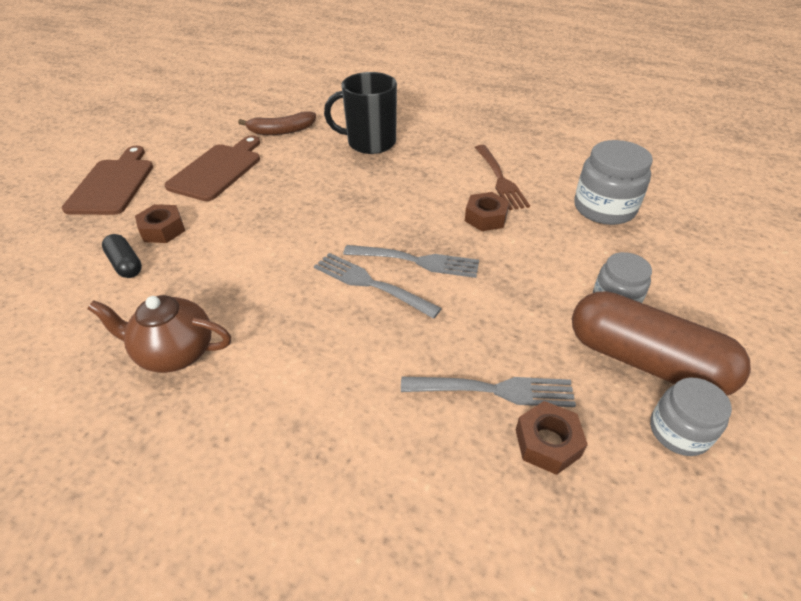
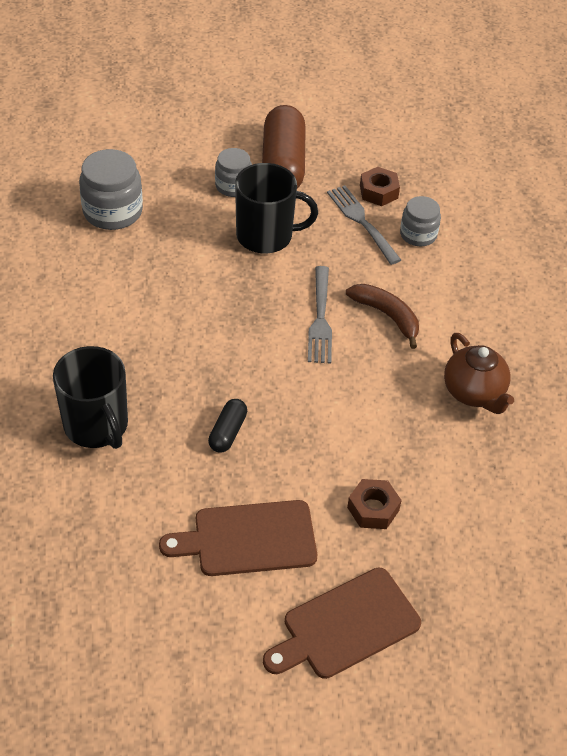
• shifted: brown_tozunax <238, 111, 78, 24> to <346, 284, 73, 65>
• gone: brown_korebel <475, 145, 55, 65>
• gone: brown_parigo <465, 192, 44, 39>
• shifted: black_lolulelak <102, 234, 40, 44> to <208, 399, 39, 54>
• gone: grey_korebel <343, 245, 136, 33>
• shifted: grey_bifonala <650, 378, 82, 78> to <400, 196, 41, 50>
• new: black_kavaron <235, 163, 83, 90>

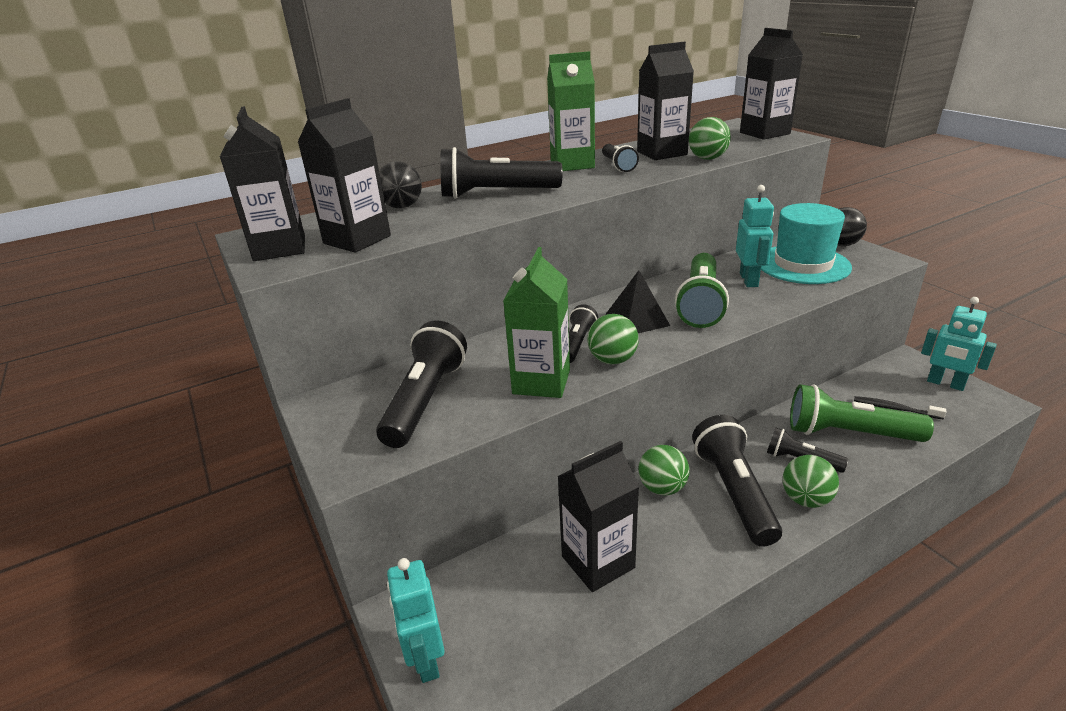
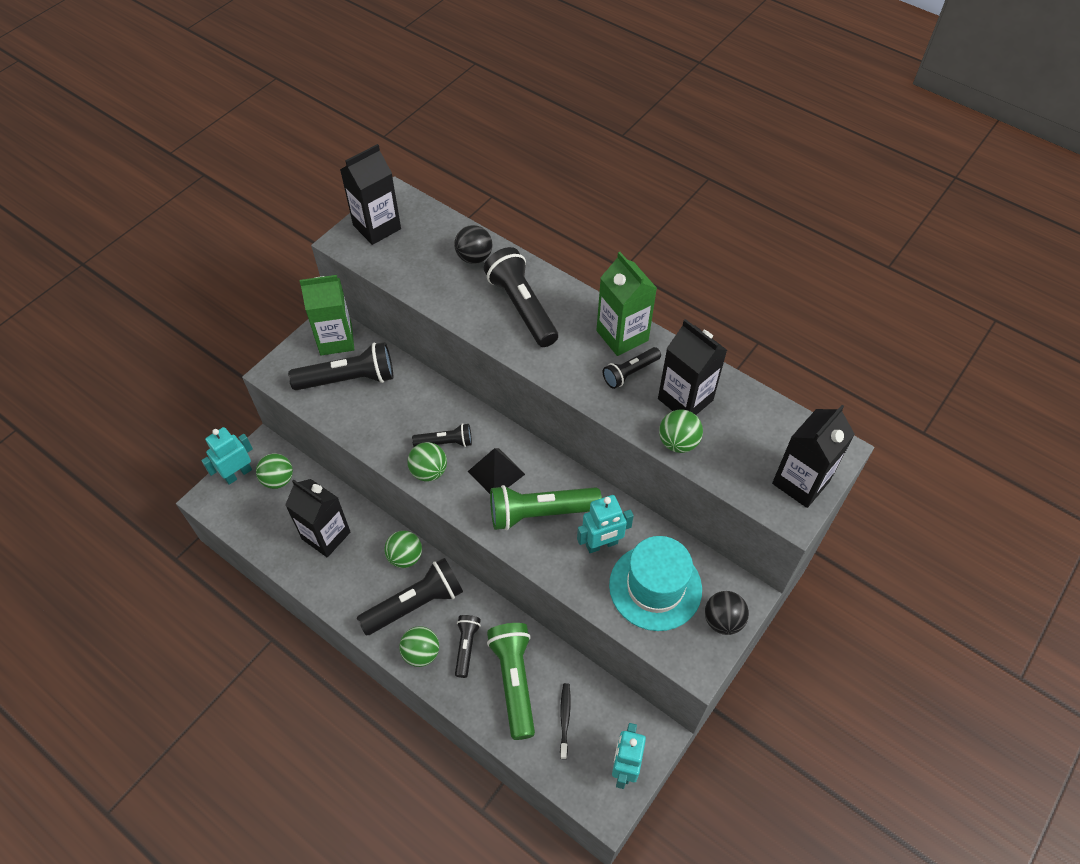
• gone: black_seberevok <298, 98, 93, 155>
• shifted: green_seberevok <503, 247, 67, 151> to <299, 275, 55, 80>
• new: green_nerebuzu <256, 453, 37, 36>

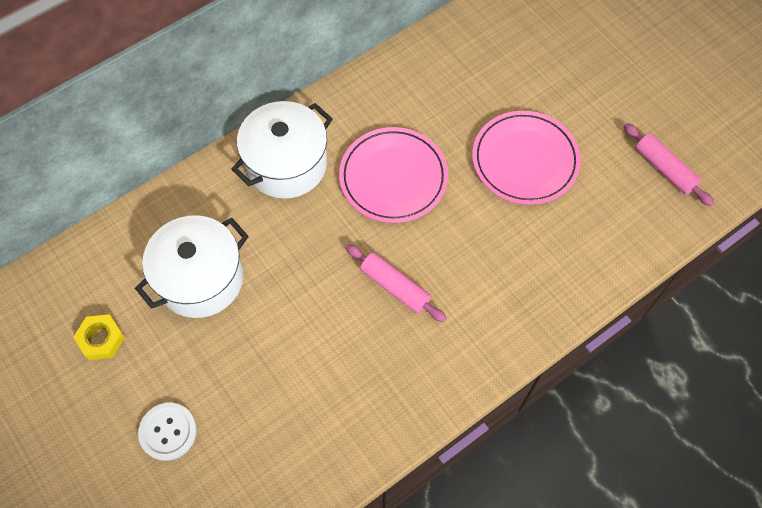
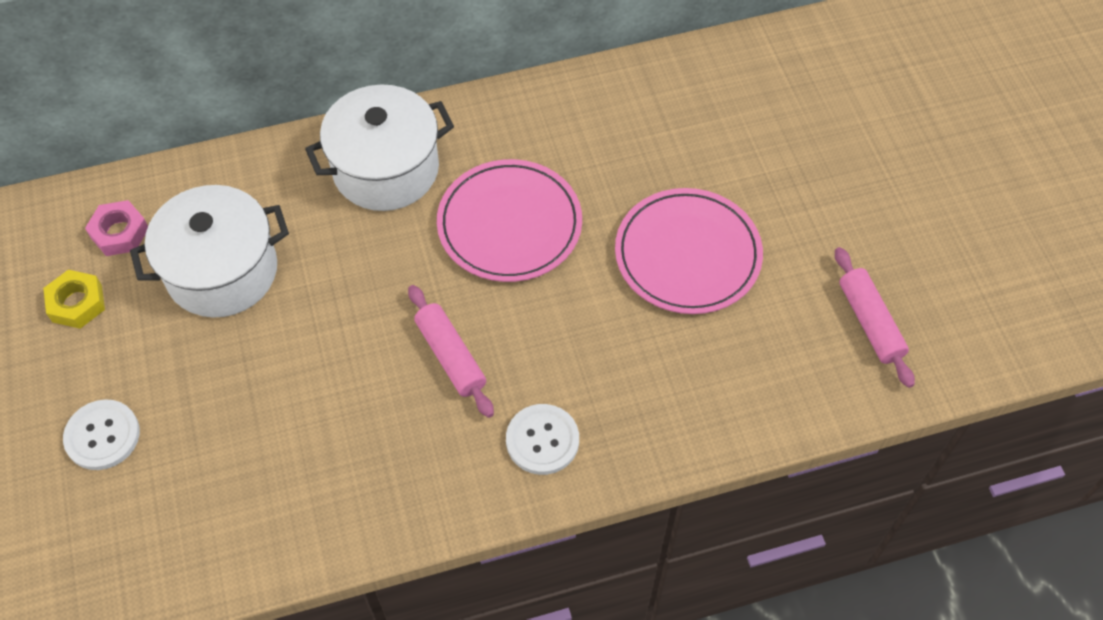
• new: pink_parigo <85, 200, 63, 56>
• new: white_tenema <506, 404, 73, 71>

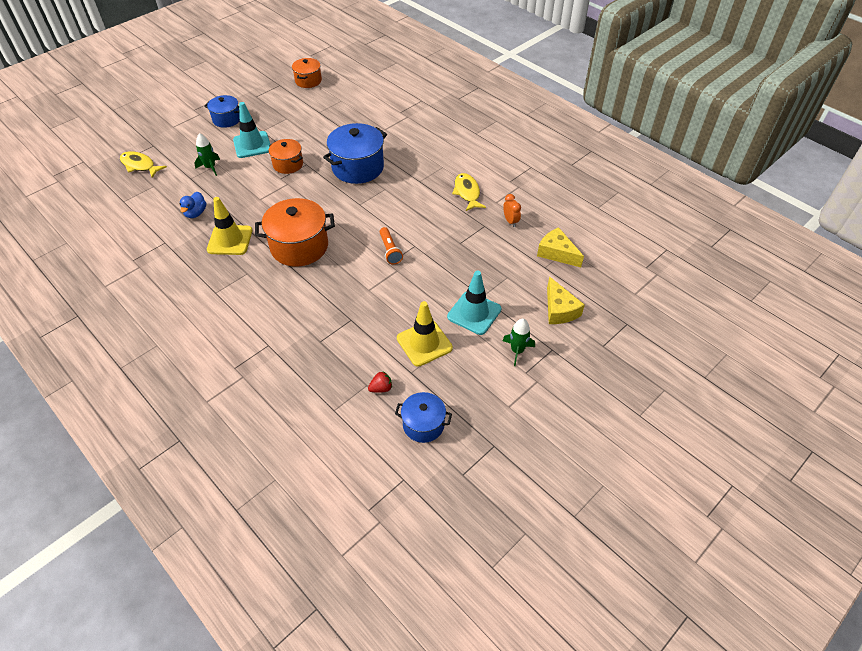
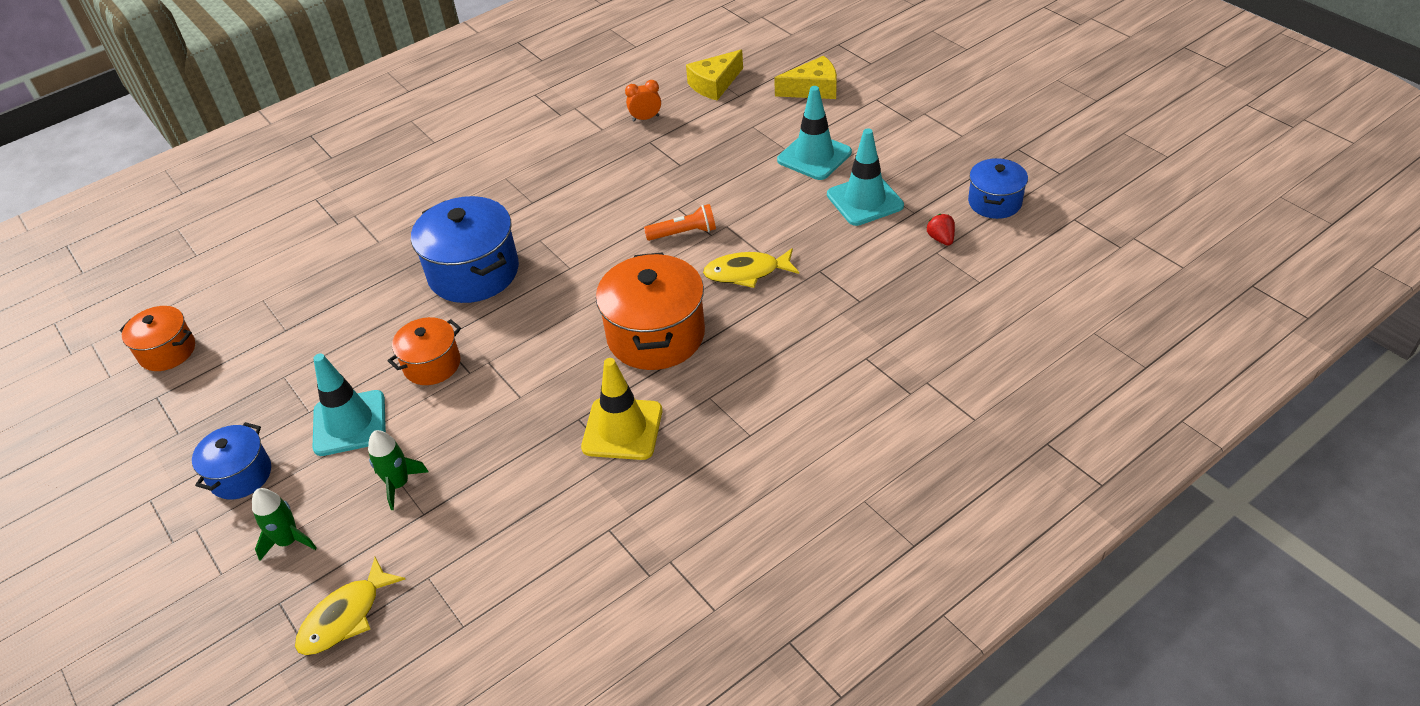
• shifted: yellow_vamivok <452, 173, 34, 38> to <703, 248, 96, 40>
• gone: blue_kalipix <180, 192, 26, 26>
• repainted: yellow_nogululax <397, 301, 56, 65> to turquoise_nogululax <827, 128, 77, 98>
• shifted: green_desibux <503, 319, 32, 47> to <252, 488, 65, 73>

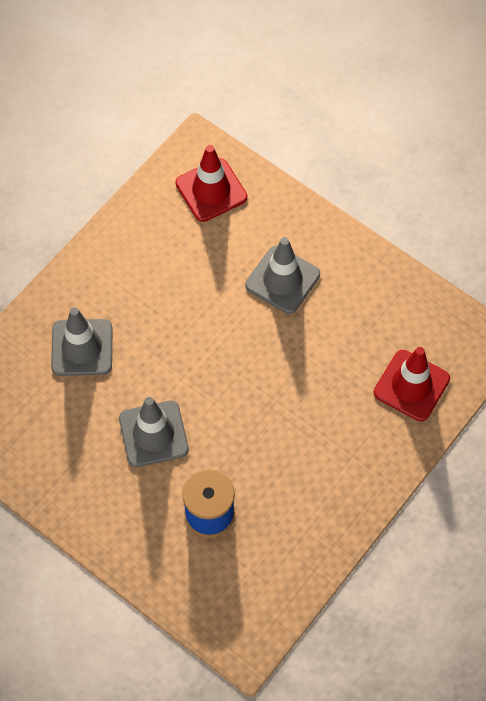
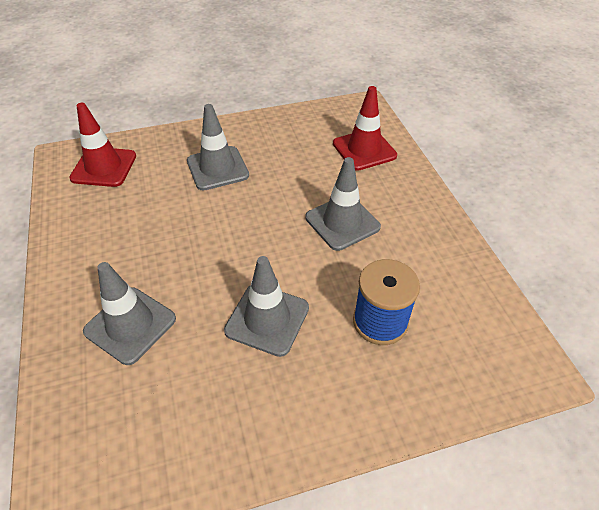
• new: grey_nogululax <305, 157, 76, 94>

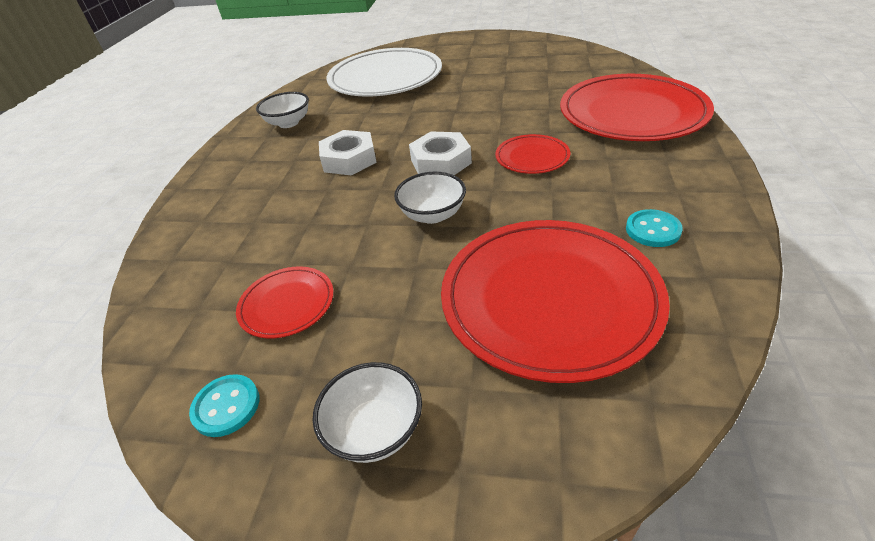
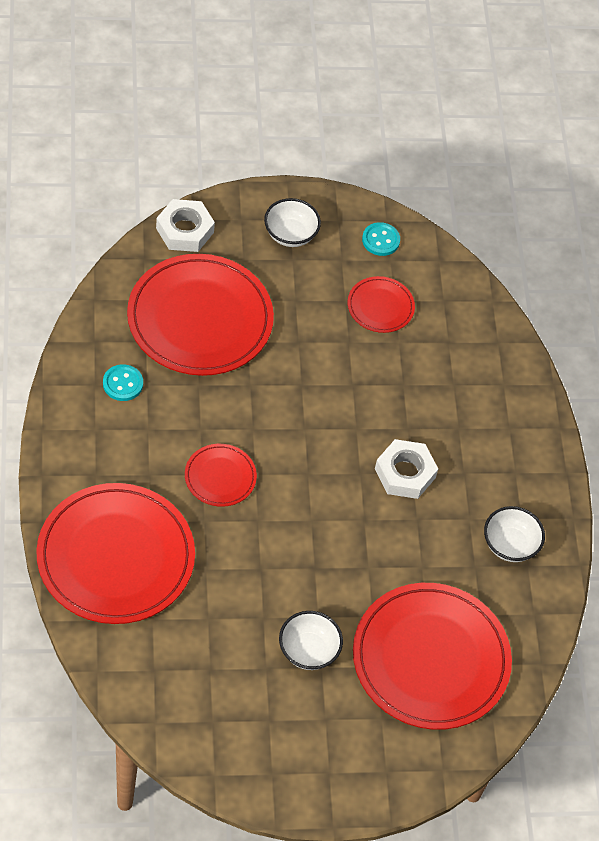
• repainted: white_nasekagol <327, 48, 115, 49> to red_nasekagol <353, 583, 159, 147>
• shifted: white_parigo <409, 131, 63, 44> to <156, 199, 59, 53>
• shifted: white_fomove <394, 172, 72, 52> to <279, 611, 64, 59>

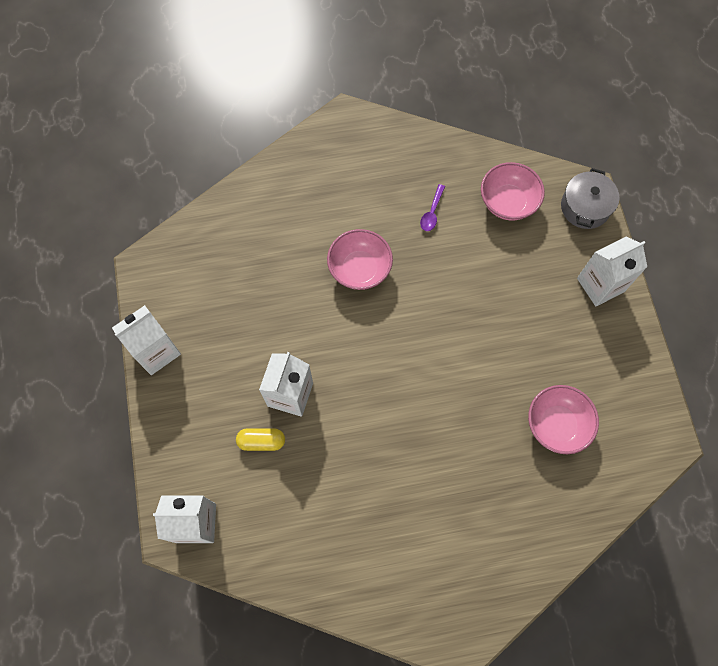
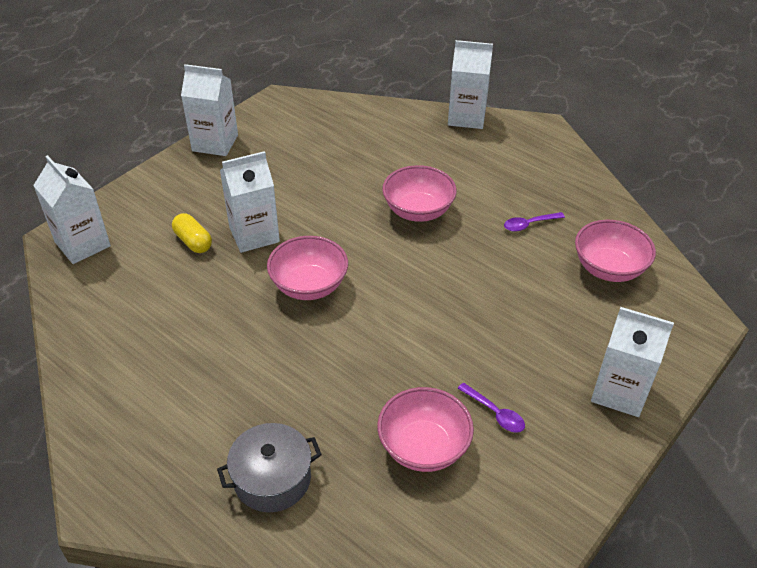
• shifted: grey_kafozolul <561, 168, 58, 61> to <217, 423, 105, 90>
• new: white_seberevok <448, 40, 45, 89>
• new: pink_fomove <267, 236, 81, 64>
• new: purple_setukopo <457, 383, 68, 50>

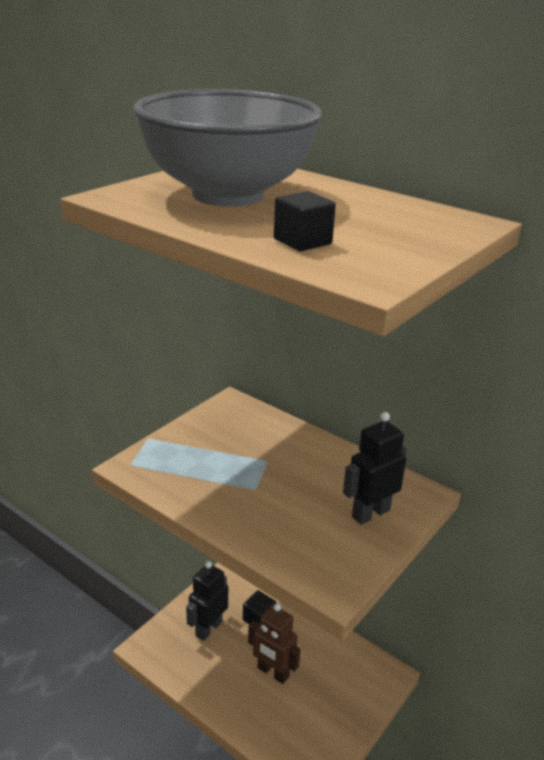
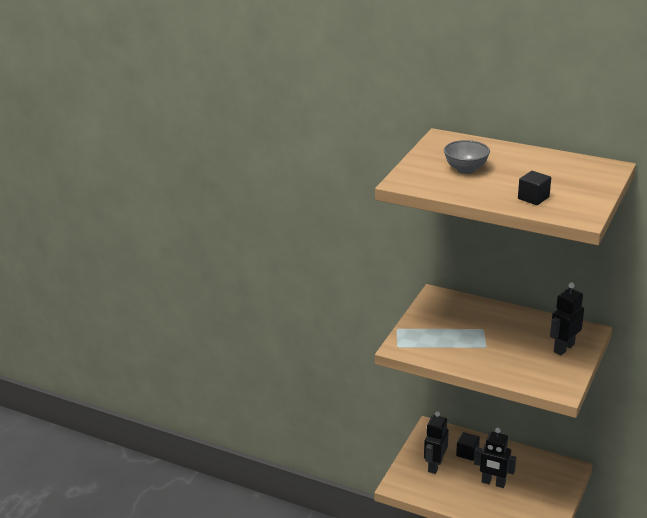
• scaled: grey_fomove <134, 89, 188, 118> = <444, 140, 46, 34> x0.43
• repainted: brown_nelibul <248, 603, 52, 81> to black_nelibul <474, 428, 42, 60>

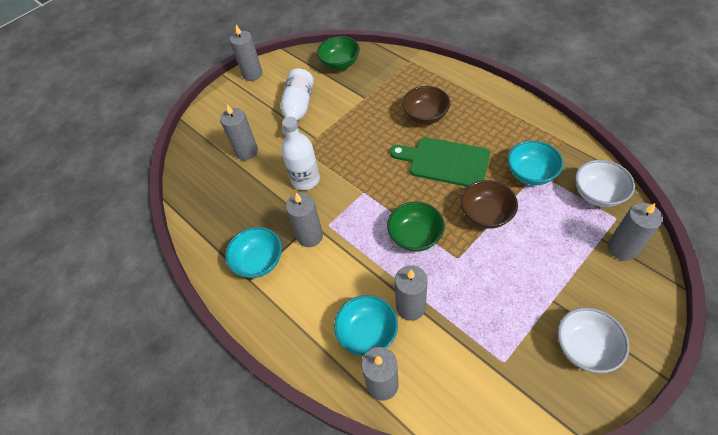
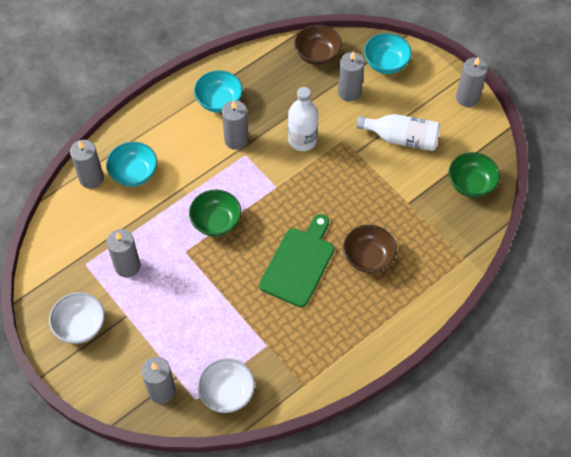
• shifted: turquoise_fomove <508, 140, 55, 45> to <364, 33, 48, 41>
• shifted: brown_fomove <460, 180, 58, 49> to <294, 25, 48, 40>
• shifted: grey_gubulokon <395, 265, 33, 56> to <107, 229, 34, 48>

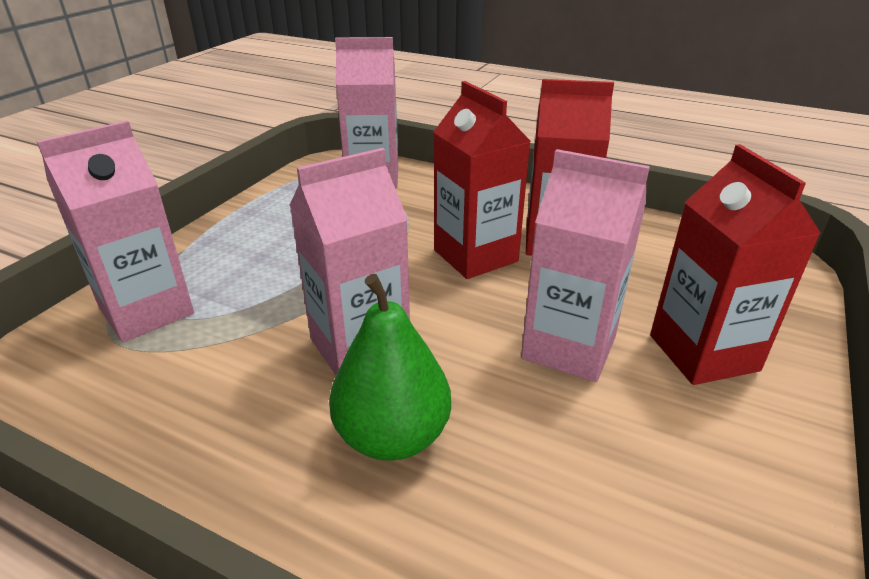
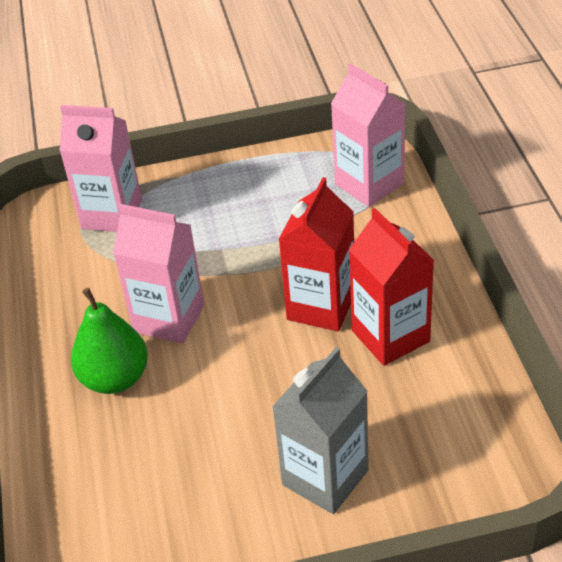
• repainted: red_seberevok <650, 144, 171, 241> to grey_seberevok <272, 347, 97, 167>
• gone: pink_seberevok <521, 149, 129, 233>

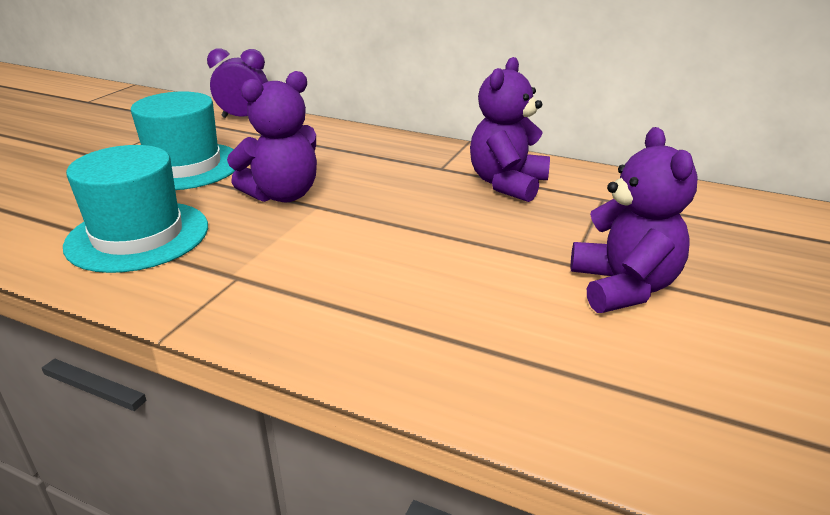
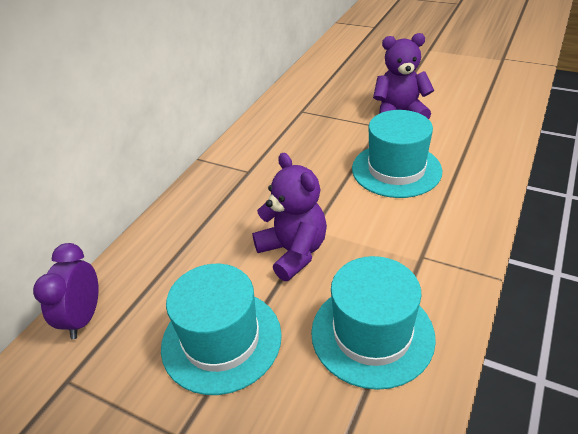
• gone: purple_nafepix <470, 57, 80, 145>
• new: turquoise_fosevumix <352, 110, 90, 88>

